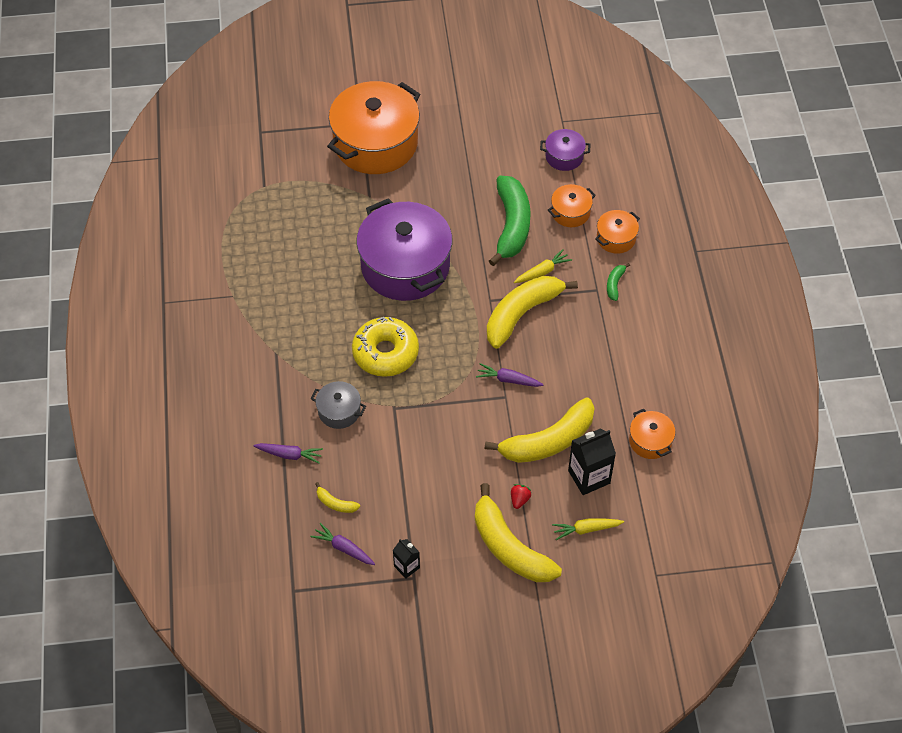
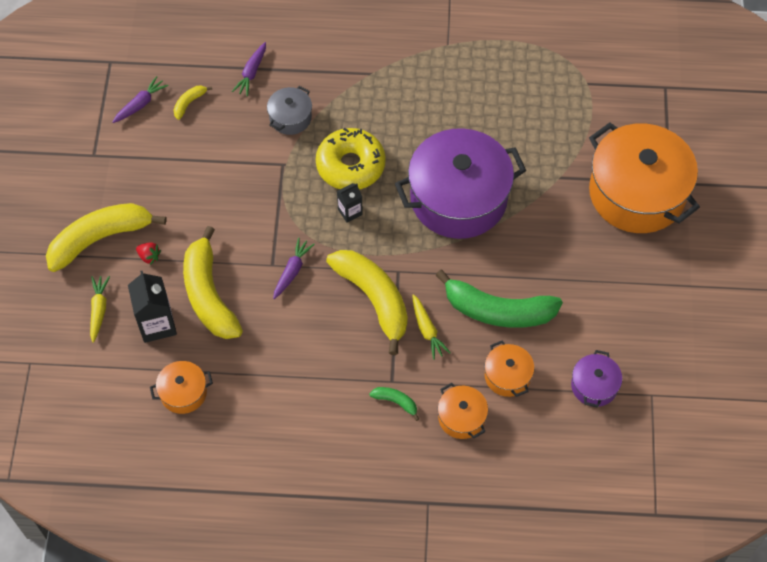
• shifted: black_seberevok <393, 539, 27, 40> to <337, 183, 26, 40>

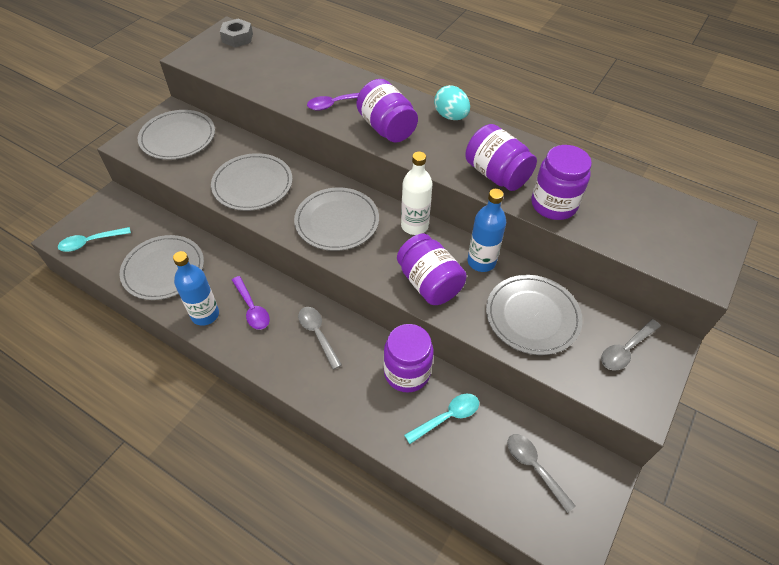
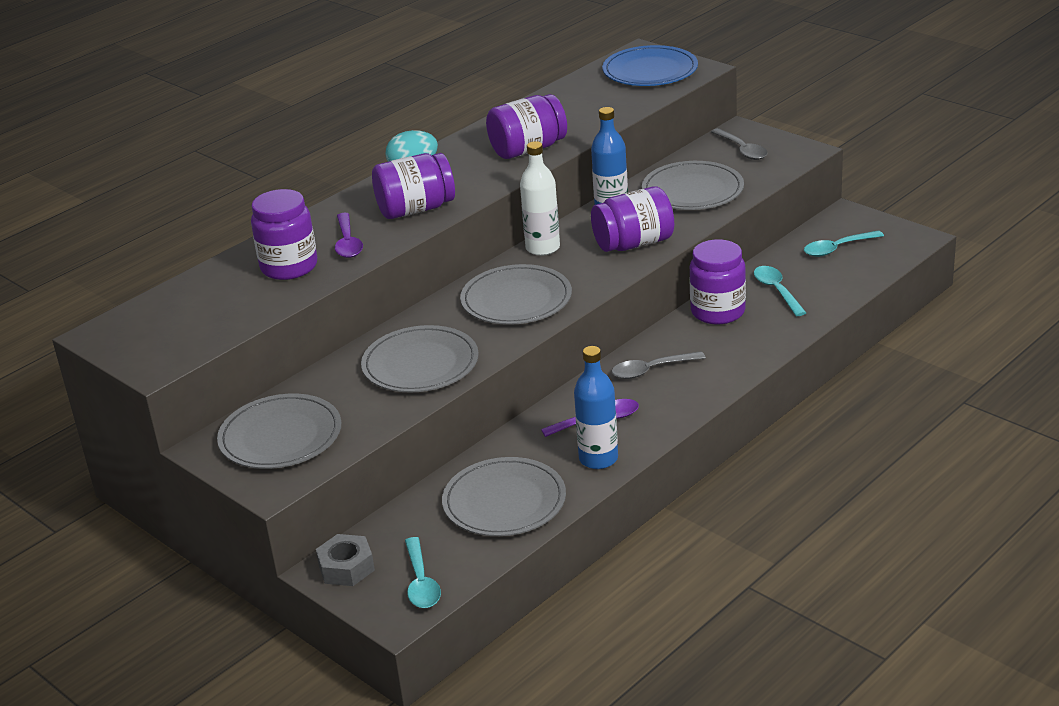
• shifted: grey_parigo <220, 19, 33, 28> to <316, 534, 59, 52>
• shifted: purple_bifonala <532, 145, 60, 75> to <251, 189, 66, 91>
• repainted: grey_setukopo <507, 434, 69, 79> to turquoise_setukopo <804, 230, 80, 27>
• new: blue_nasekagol <602, 45, 96, 41>

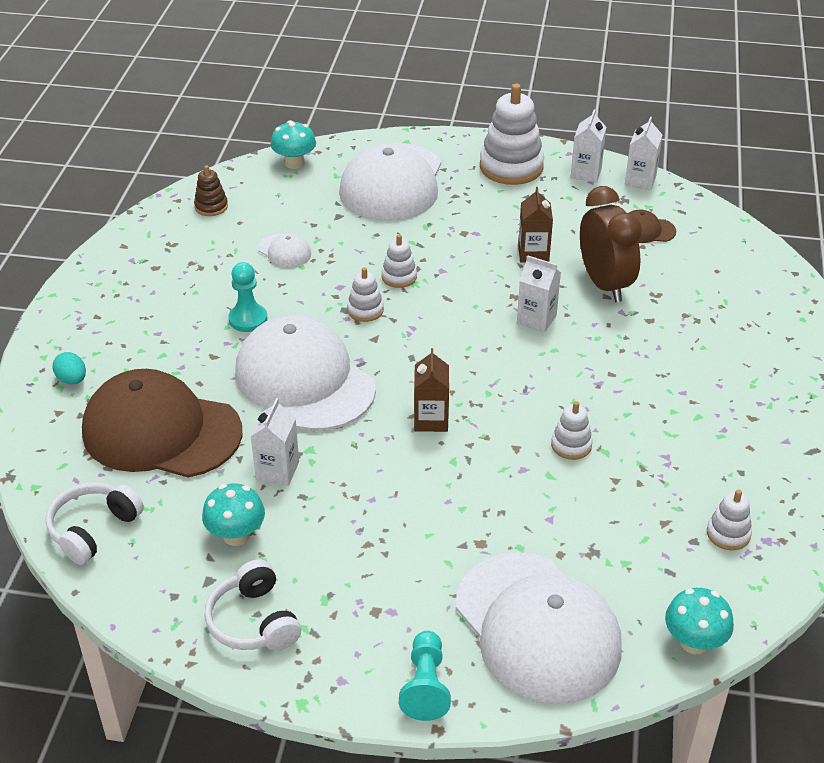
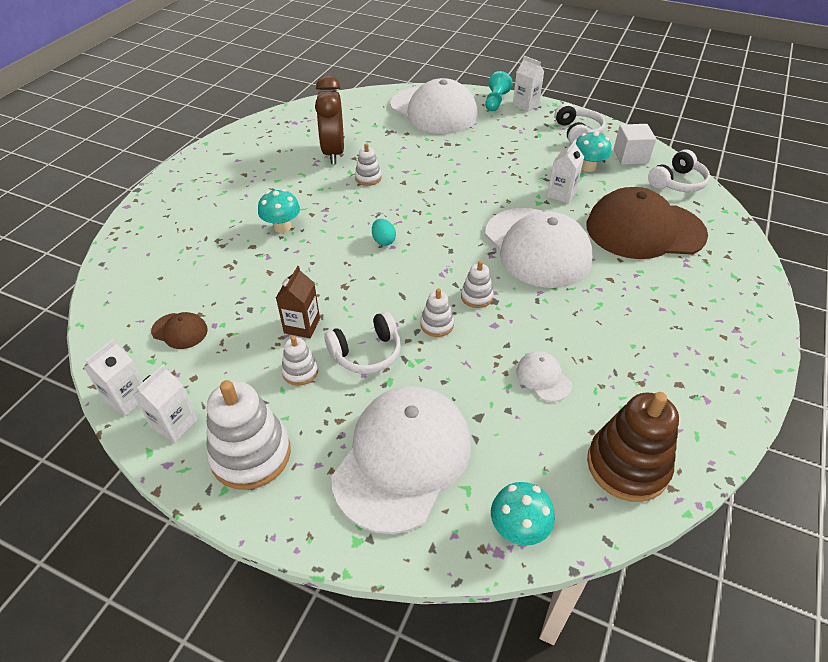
• scaled: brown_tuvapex <194, 165, 34, 51> = <587, 392, 92, 110> x2.00
• shifted: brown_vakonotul <580, 186, 62, 116> to <315, 75, 29, 89>
• shifted: white_seberevok <517, 255, 44, 78> to <513, 56, 31, 55>
• gone: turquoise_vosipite <228, 262, 39, 70>
• gone: brown_seberevok <414, 348, 35, 84>
• shifted: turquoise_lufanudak <52, 352, 34, 32> to <372, 219, 24, 27>
• rotated: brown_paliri <82, 369, 160, 108> = <587, 187, 121, 72> 150 degrees clockwise
• shifted: white_tuvapex <707, 490, 45, 60> to <281, 336, 37, 50>
• rotated: white_paliri <456, 552, 166, 153> = <390, 78, 88, 56> 150 degrees clockwise
• shifted: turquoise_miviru <665, 588, 69, 66> to <258, 189, 42, 44>
• new: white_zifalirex <614, 124, 42, 41>
• new: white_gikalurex <324, 311, 77, 63>

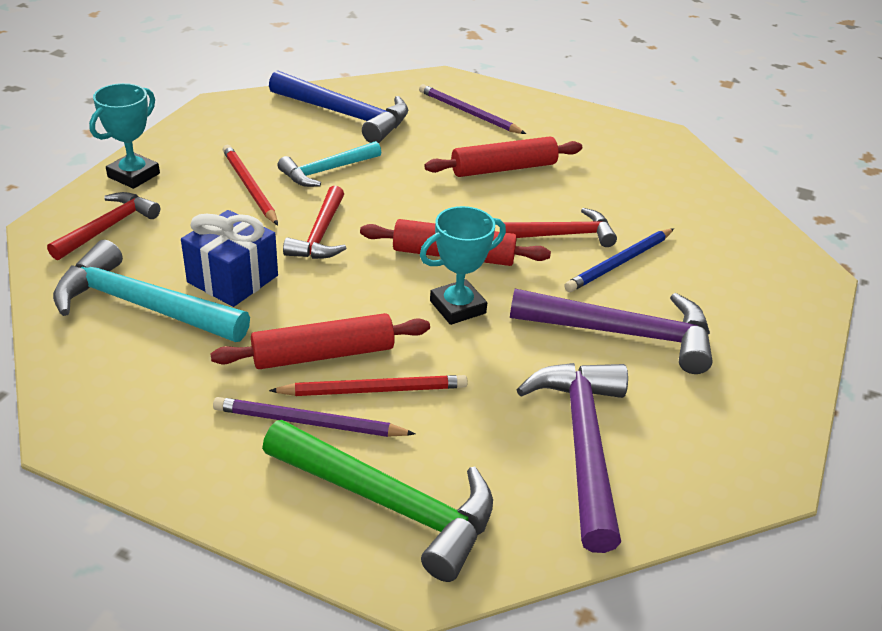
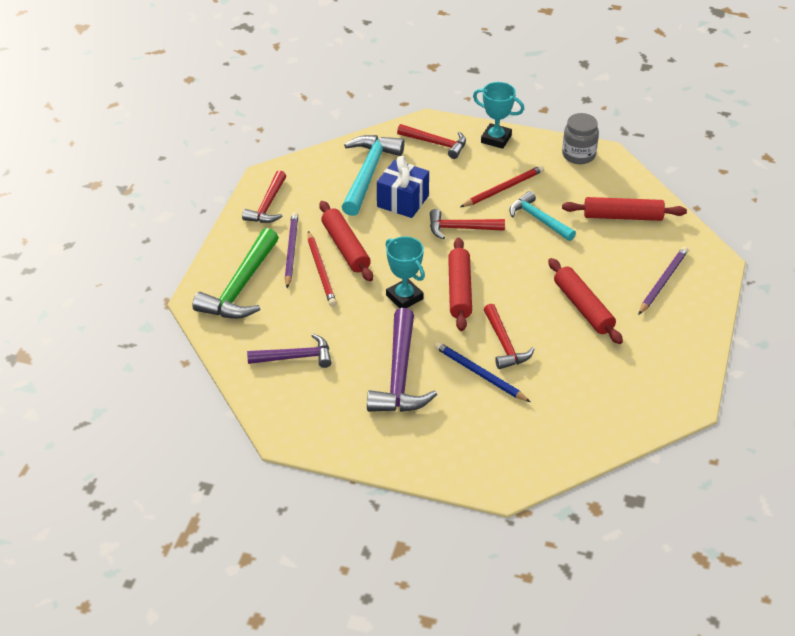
• swapped: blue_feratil <269, 70, 139, 73> to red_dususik <562, 197, 125, 24>
• scaled: purple_feratil <517, 363, 111, 190> = <247, 334, 85, 34> x0.63
• new: grey_bifonala <562, 113, 37, 51>
• new: red_feratil <242, 170, 44, 53>

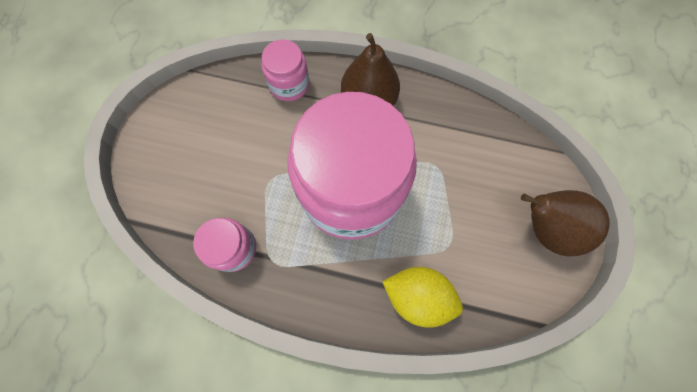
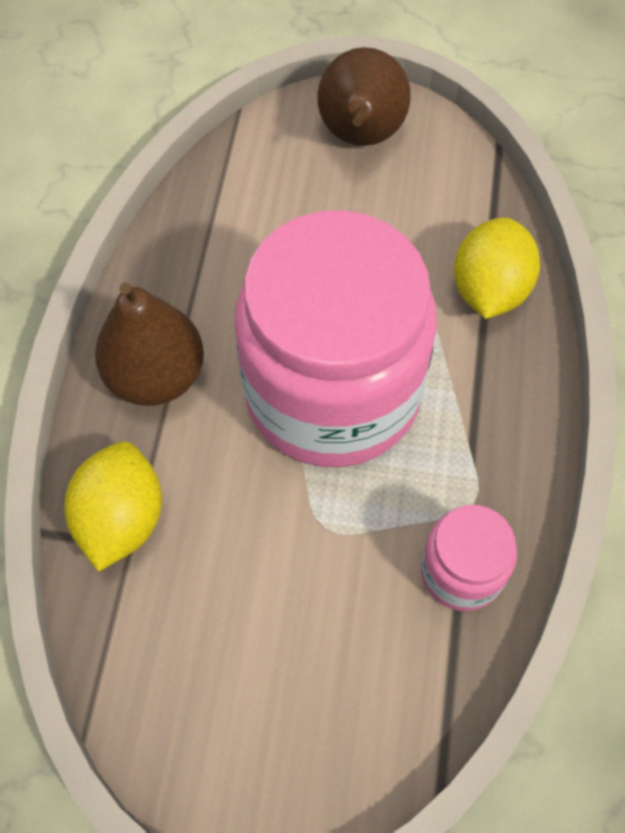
• swapped: pink_bifonala <262, 39, 47, 62> to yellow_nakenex <64, 441, 98, 131>

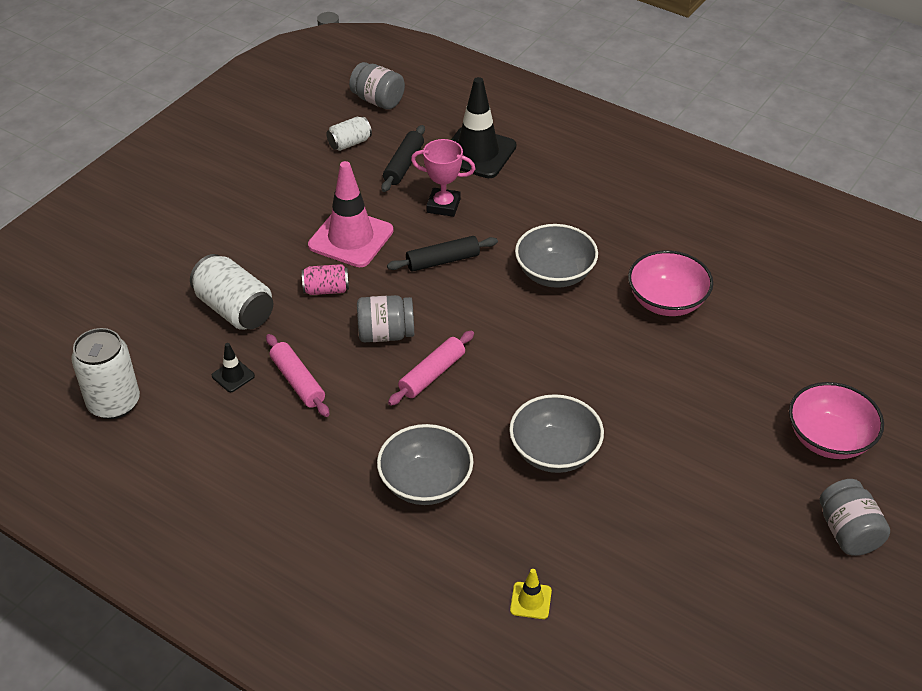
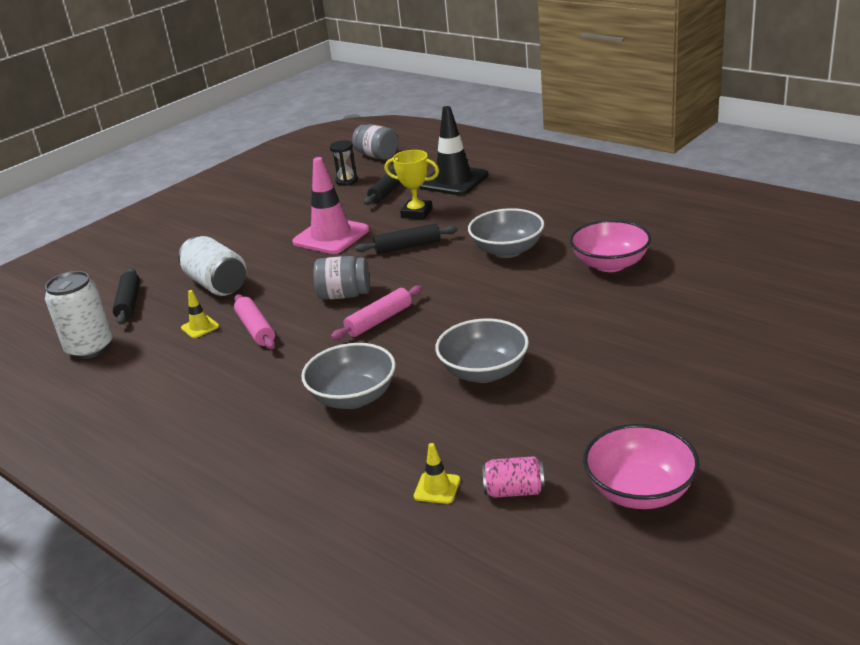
• swapped: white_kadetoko <326, 117, 46, 34> to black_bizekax <330, 140, 28, 46>
• repainted: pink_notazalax <411, 139, 64, 78> to yellow_notazalax <385, 150, 54, 69>
• shifted: pink_kadetoko <302, 264, 47, 31> to <482, 456, 63, 42>
• repainted: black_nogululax <212, 343, 43, 49> to yellow_nogululax <181, 290, 38, 48>
• shifted: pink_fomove <789, 382, 95, 77> to <583, 424, 116, 85>
• gone: grey_bifonala <820, 479, 70, 77>
• new: black_dususik <113, 268, 27, 57>

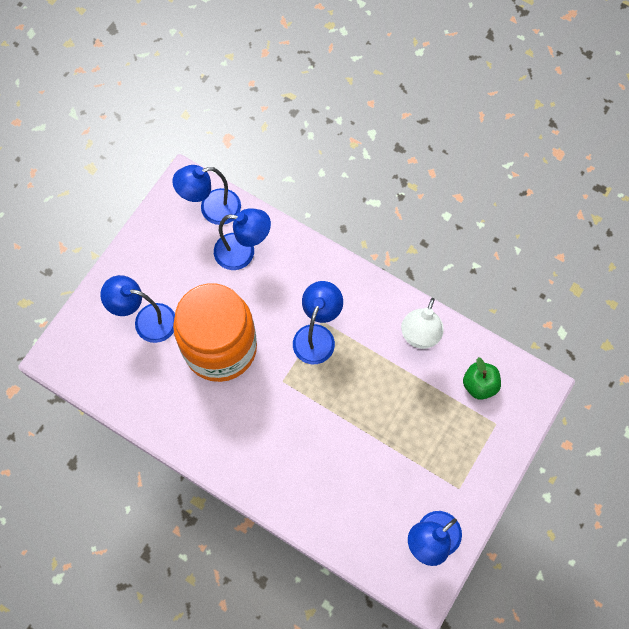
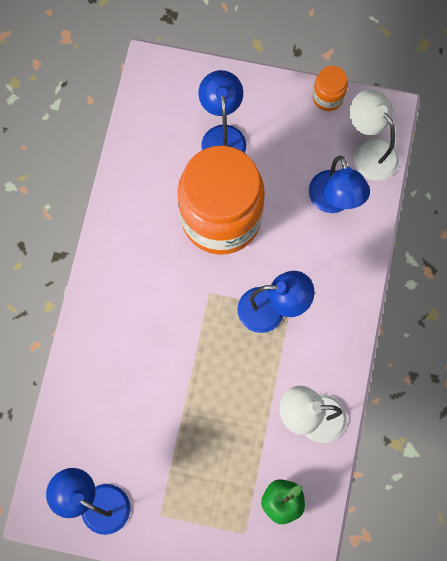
• repainted: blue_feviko <172, 165, 69, 60> to white_feviko <349, 89, 50, 92>
• new: orange_bifonala <313, 66, 35, 45>

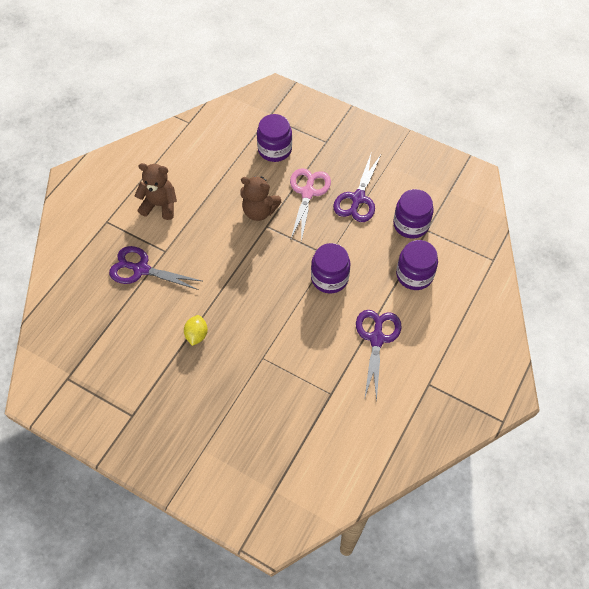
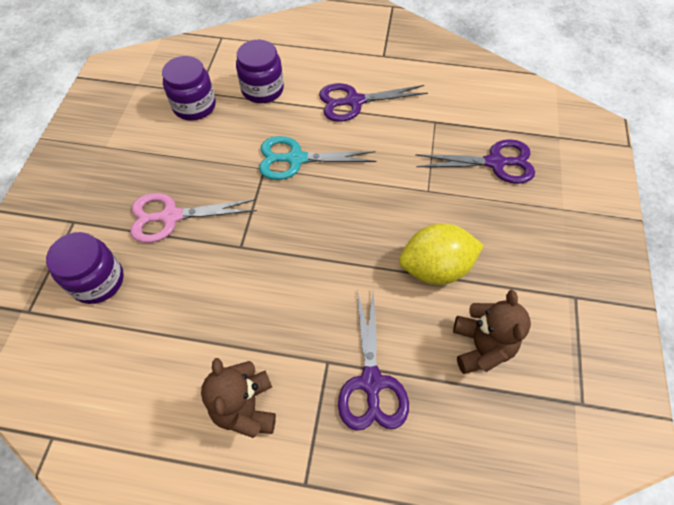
• shifted: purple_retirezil <333, 154, 48, 68> to <415, 139, 120, 45>
• shifted: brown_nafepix <240, 176, 41, 45> to <453, 290, 78, 84>
• swapped: purple_bifonala <311, 243, 40, 50> to turquoise_retirezil <259, 136, 117, 44>
• scaled: yellow_nakenex <184, 315, 24, 31> = <399, 224, 85, 61> x1.85

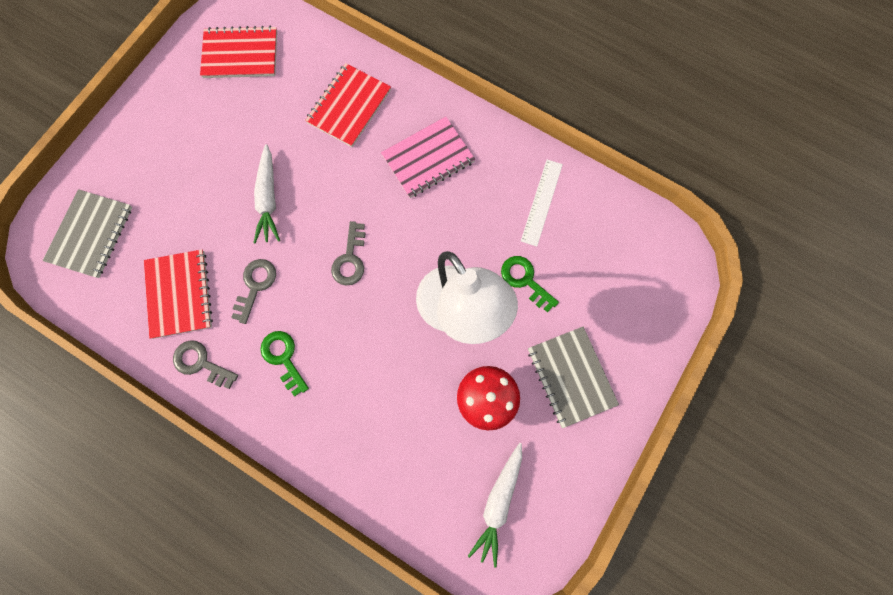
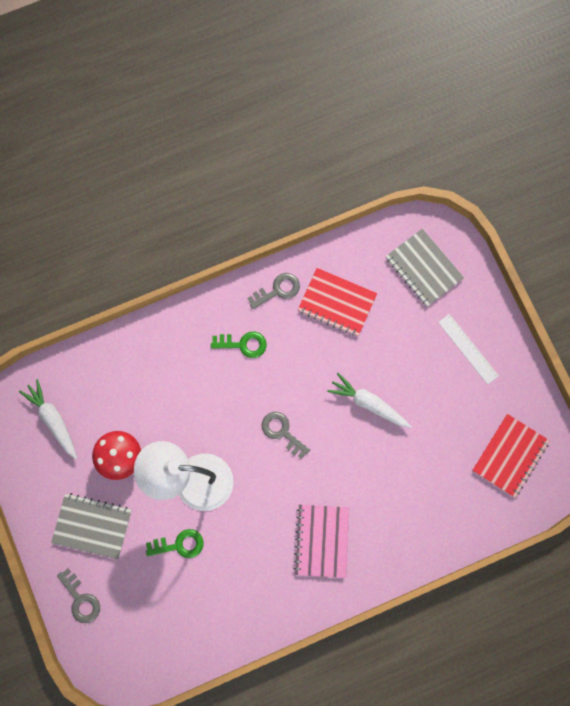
• gone: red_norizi <305, 63, 86, 84>
• shifted: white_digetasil <521, 160, 42, 87> to <438, 314, 61, 70>
• shifted: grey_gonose <231, 259, 45, 65> to <57, 569, 43, 54>

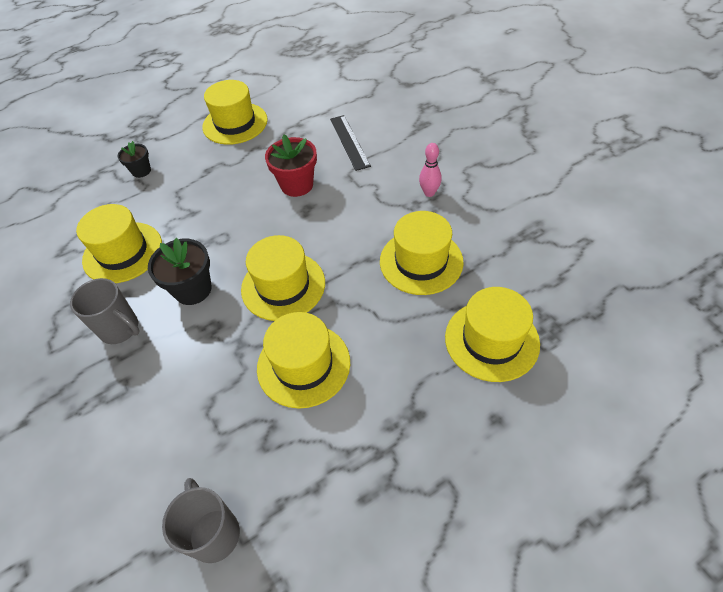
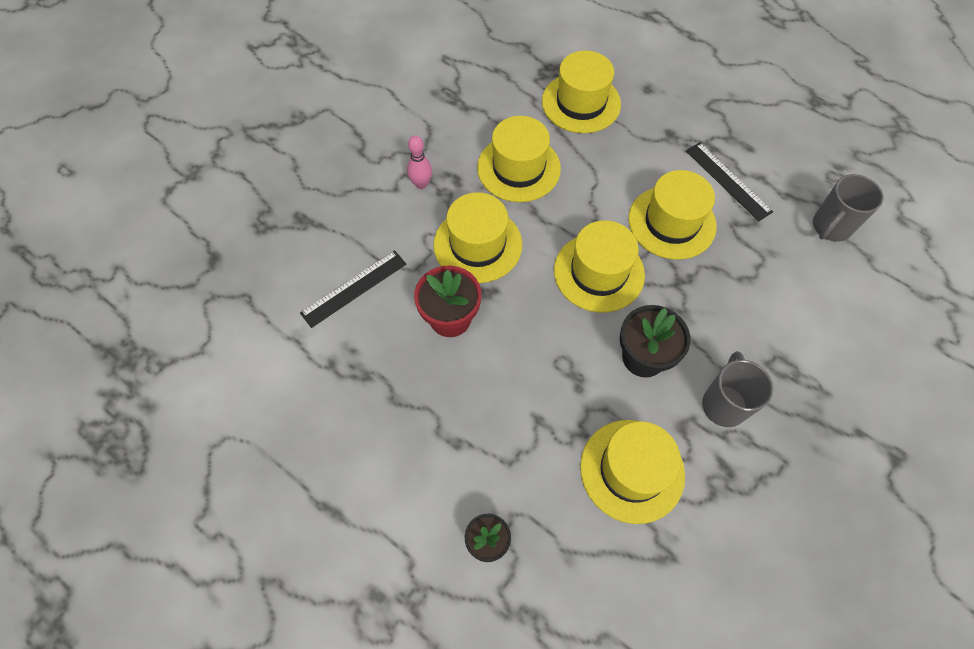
• shifted: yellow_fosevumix <203, 80, 65, 65> to <433, 192, 89, 91>
• new: black_digetasil <686, 142, 87, 79>

